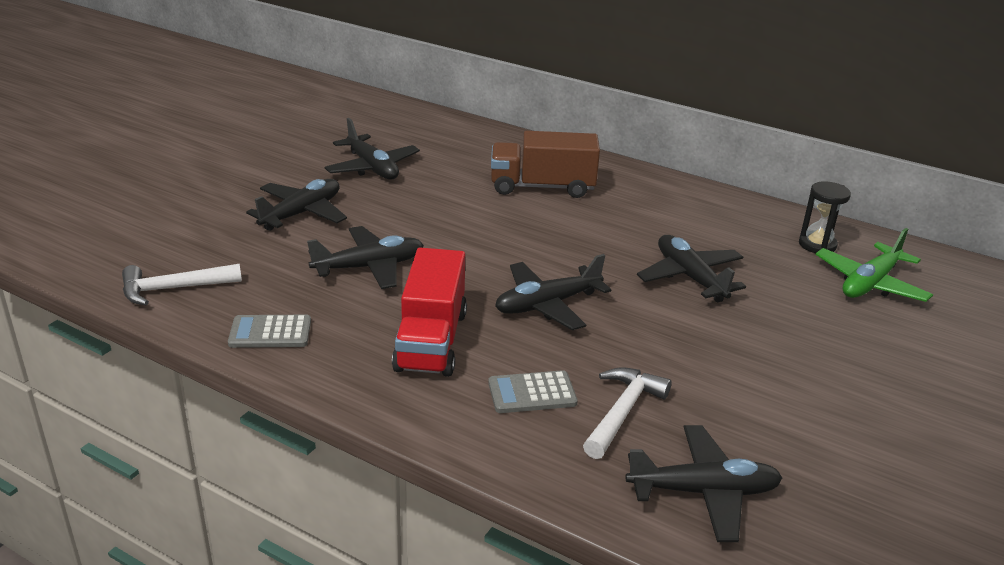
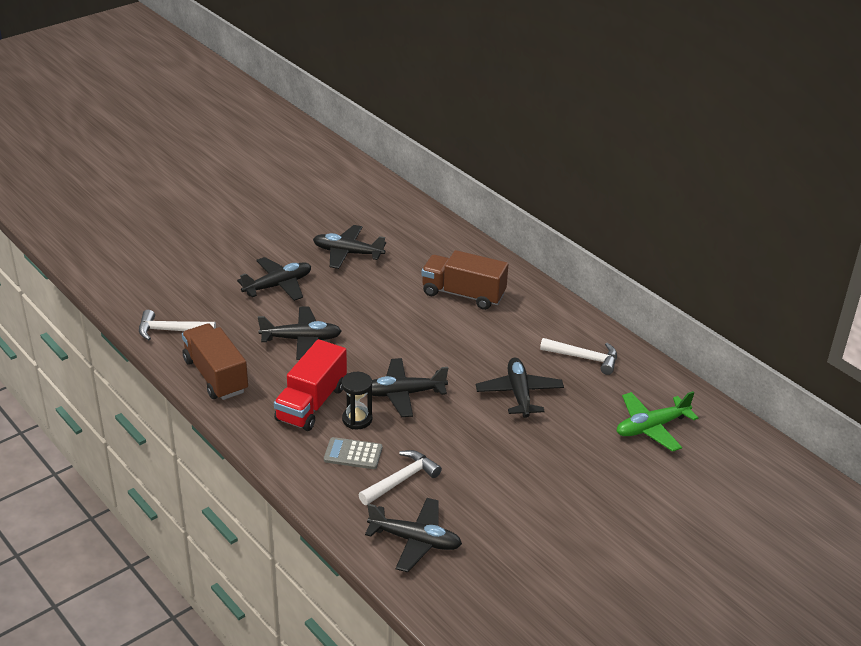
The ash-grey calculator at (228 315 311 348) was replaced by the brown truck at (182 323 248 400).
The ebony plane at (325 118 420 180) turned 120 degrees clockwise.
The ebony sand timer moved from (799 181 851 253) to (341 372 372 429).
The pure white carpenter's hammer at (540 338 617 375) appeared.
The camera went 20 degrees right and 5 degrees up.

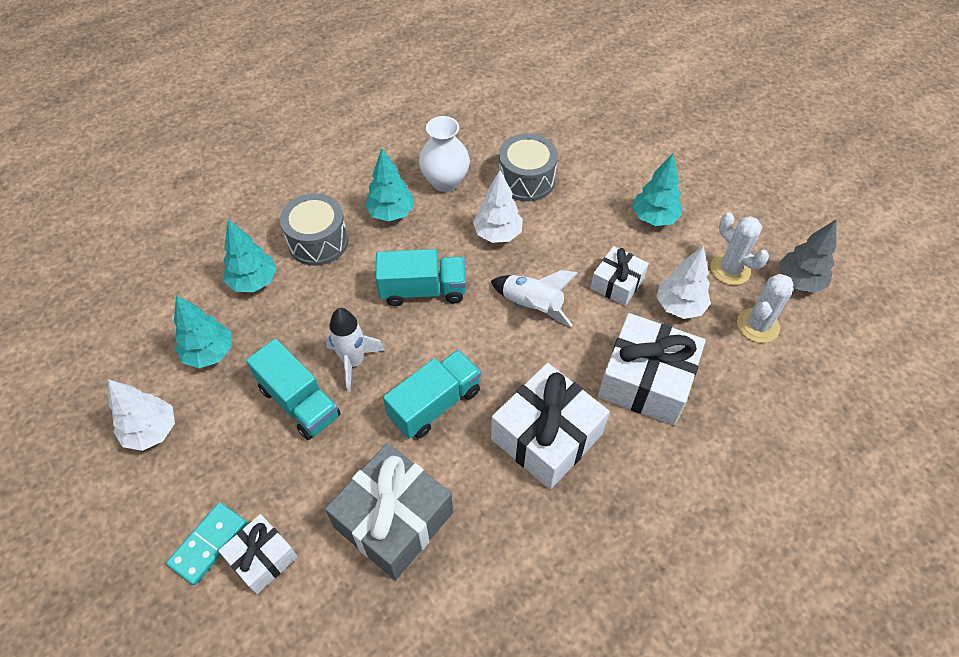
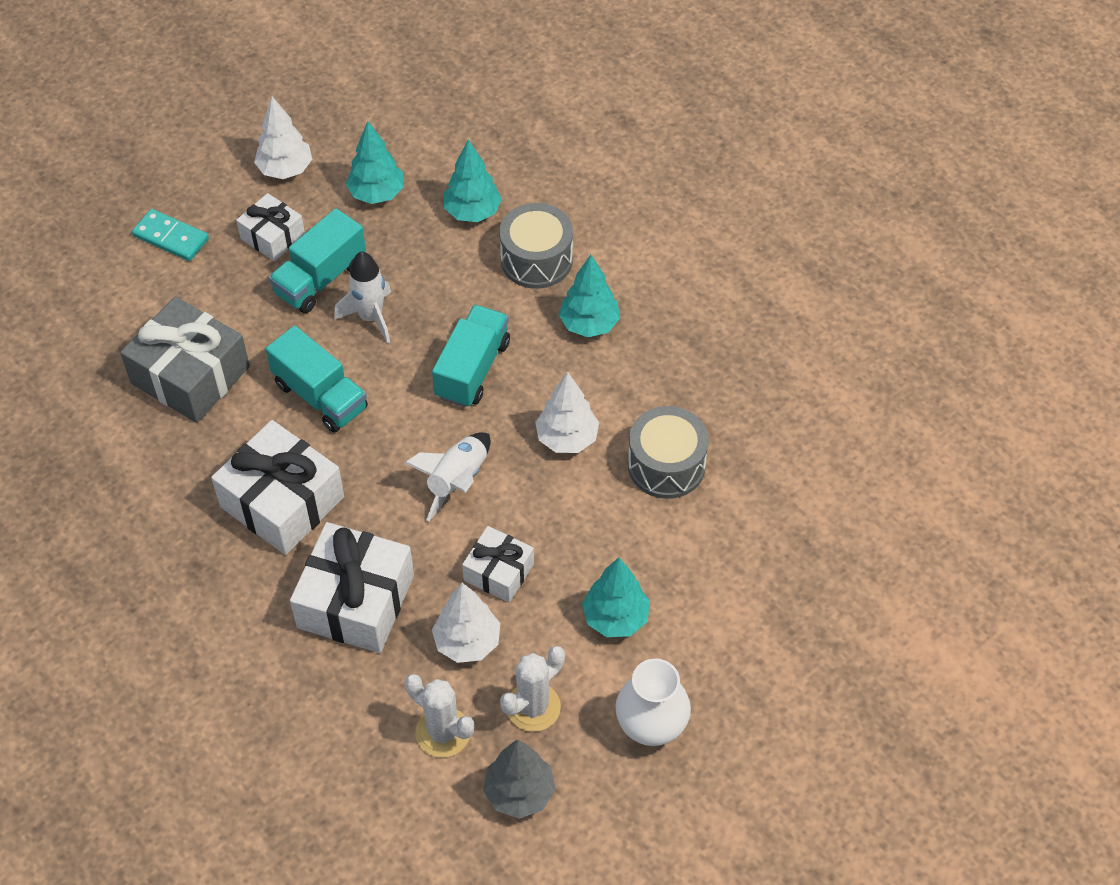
The pure white gift moved from (218 514 298 594) to (236 193 305 261).
The turquoise truck at (376 249 466 306) turned 150 degrees counterclockwise.
The pure white tall vase moved from (419 116 470 192) to (615 658 691 746).
The camera went 85 degrees right and 0 degrees up.

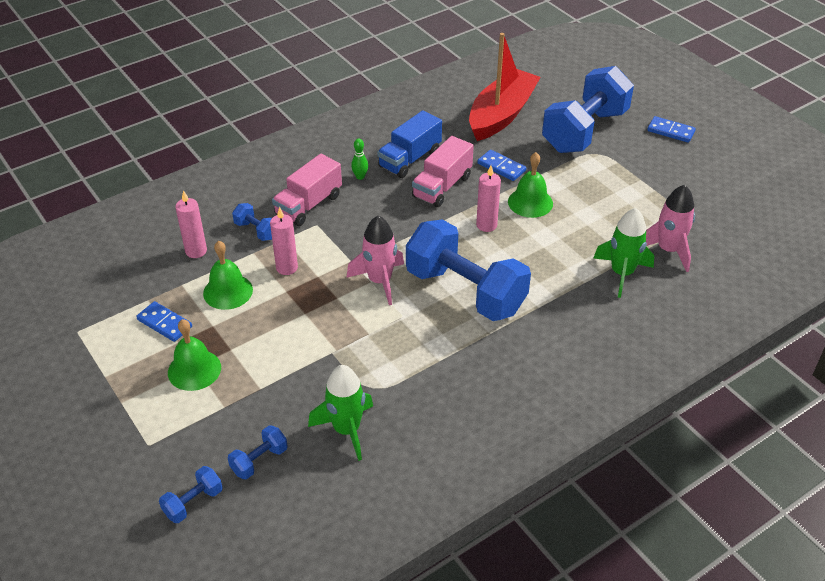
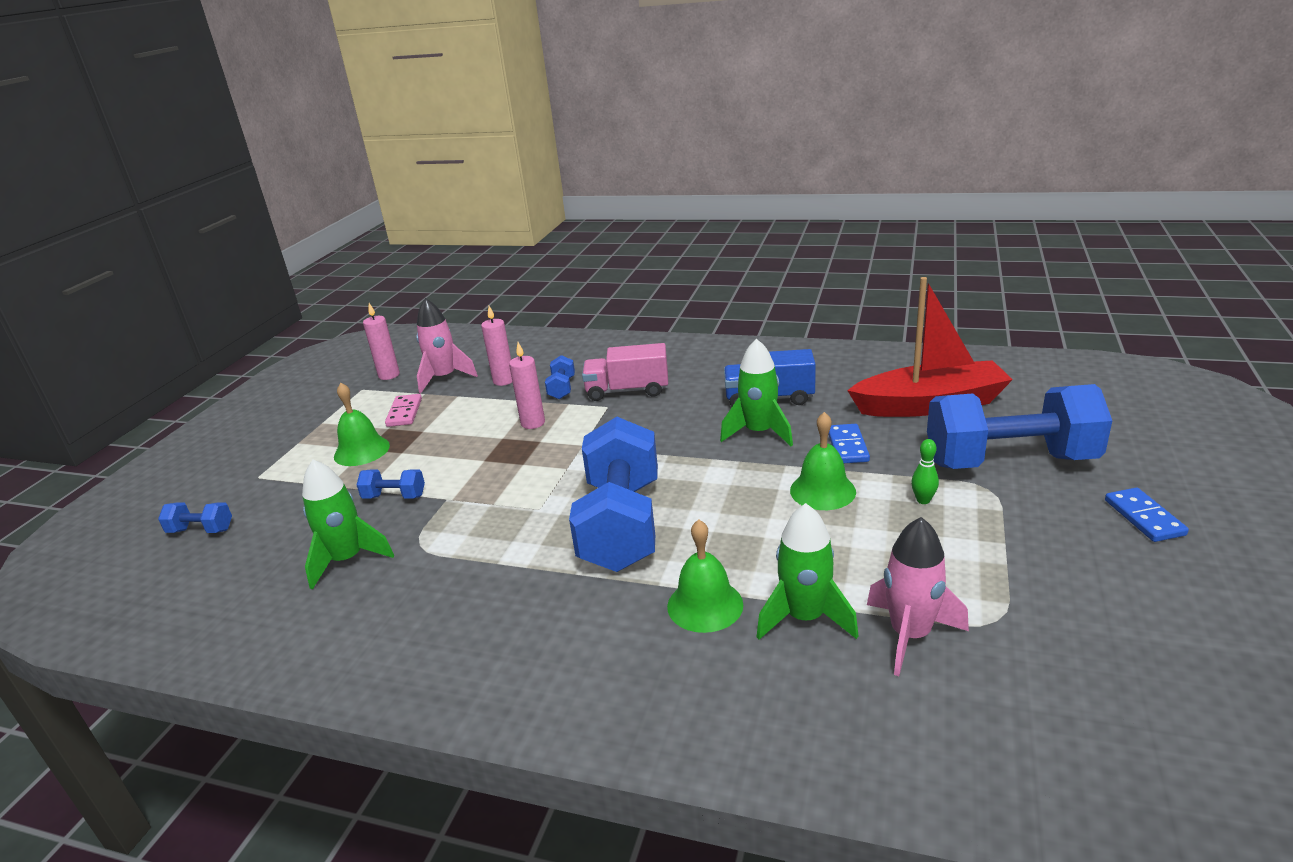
The blue domino tile at (136 301 192 342) became the rosy domino tile at (385 394 422 427).
The leaf-green bell moved from (203 241 253 310) to (667 519 743 633).
The blue free weight moved from (228 425 288 480) to (357 469 425 499).
The rosy spaceship moved from (346 216 404 305) to (416 298 478 393).
The leaf-green bowling pin moved from (351 139 368 180) to (911 439 939 504).
The rosy truck at (412 136 474 207) was replaced by the leaf-green spaceship at (720 338 793 446).
The rosy pillar candle moved from (476 165 501 232) to (363 303 400 380).
The camera went 55 degrees right and 15 degrees down.

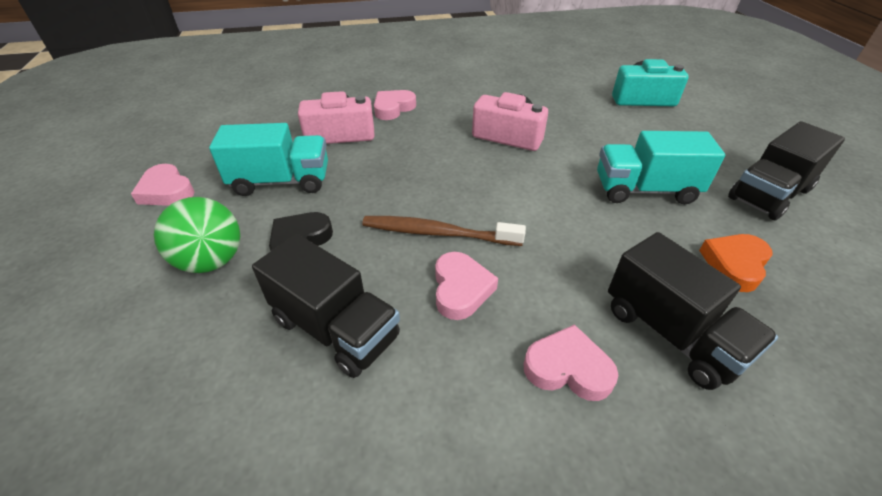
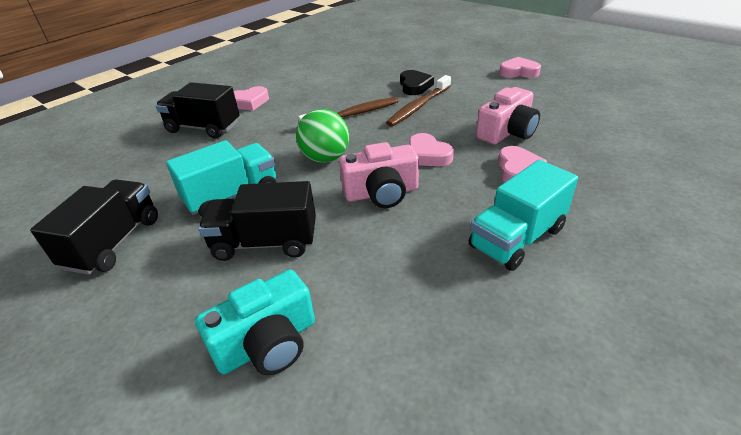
The leaf-green sphere moved from (154 197 240 273) to (296 109 349 163).
The turquoise truck moved from (209 123 328 196) to (469 160 578 271).
The ebony truck moved from (252 234 400 378) to (198 181 316 261).
The rosy love heart moved from (435 252 498 320) to (409 133 454 166).
The orange-coloured love heart at (699 234 773 292) disappeared.
The brown tooth brush at (386 75 451 126) appeared.
The camera went 145 degrees right and 5 degrees down.

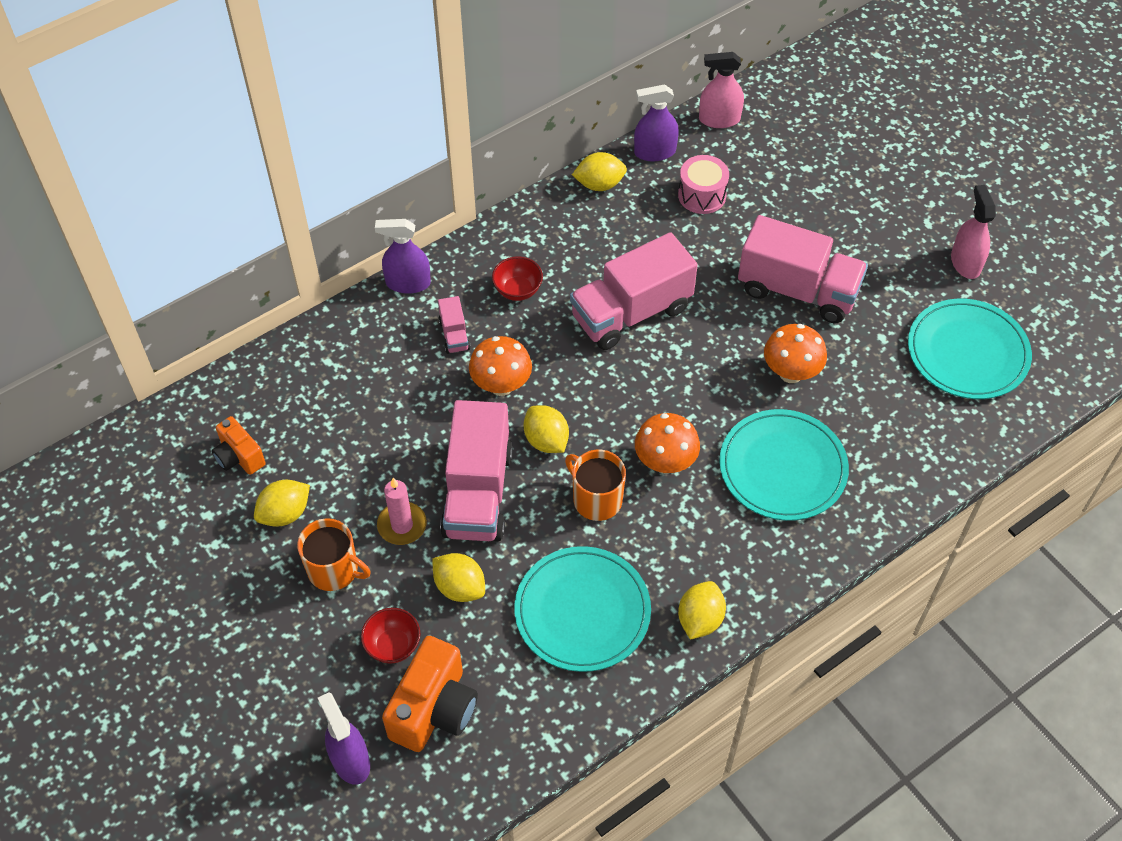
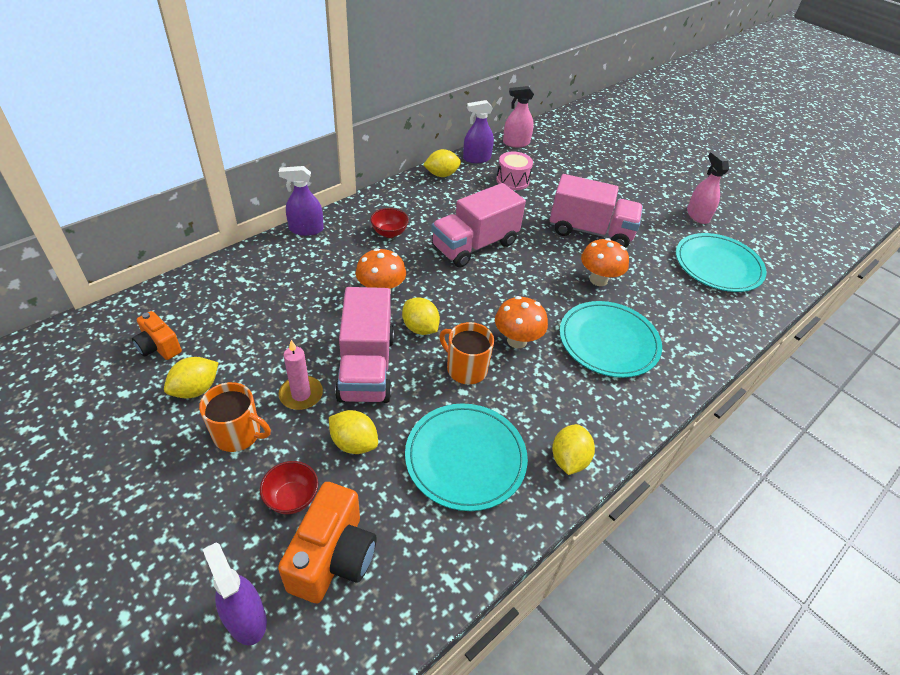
The rosy truck at (438 296 471 354) disappeared.
The camera went 10 degrees left and 10 degrees down.

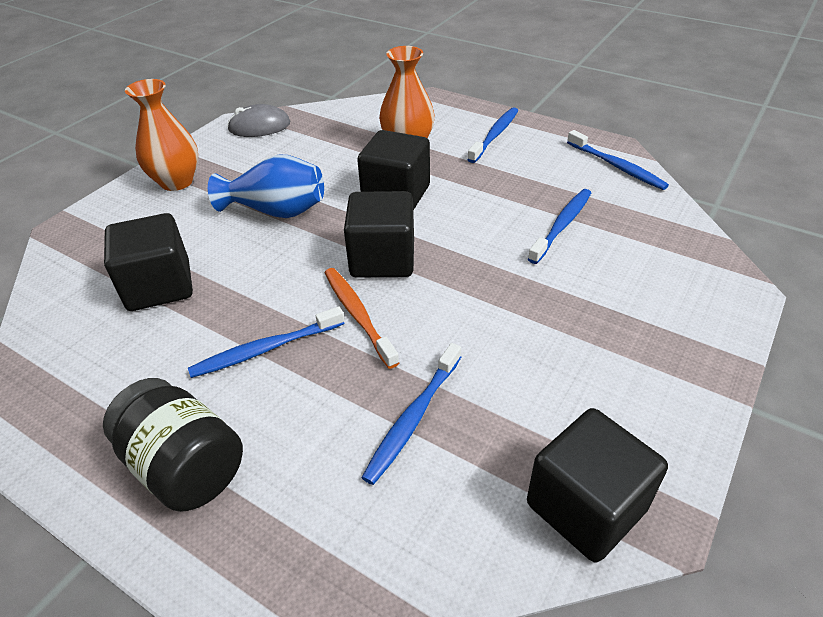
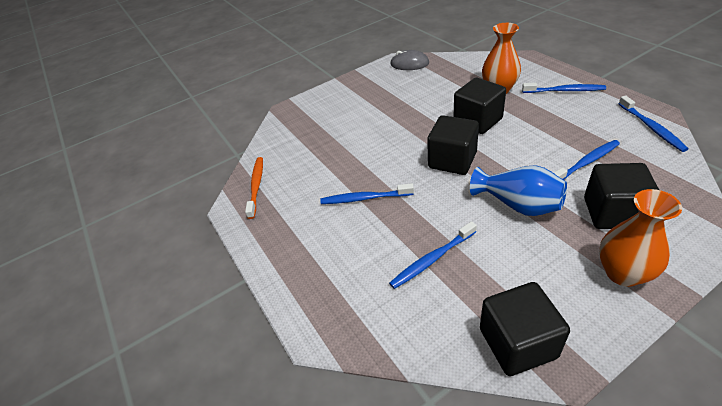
The ebony jam jar at (103 378 243 512) disappeared.
The ebony cube moved from (104 213 193 311) to (584 163 659 229).
The orange-coloured tall vase moved from (125 79 198 191) to (599 189 682 287).
The blue tall vase moved from (208 154 324 218) to (470 165 567 216).
The orange-coloured tooth brush moved from (325 268 399 369) to (245 157 263 219).
The blue tooth brush at (467 107 518 163) turned 45 degrees clockwise.
The camera went 30 degrees right and 0 degrees up.

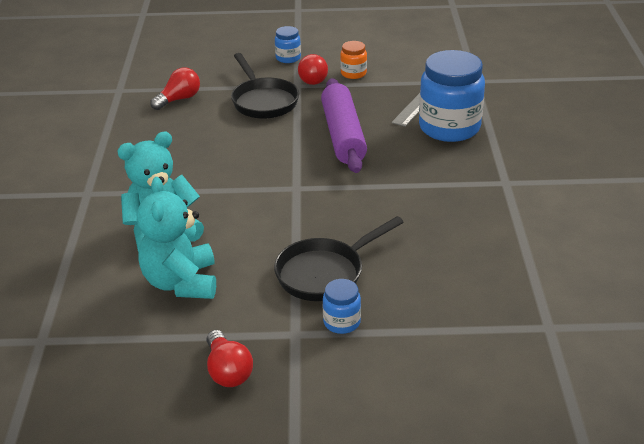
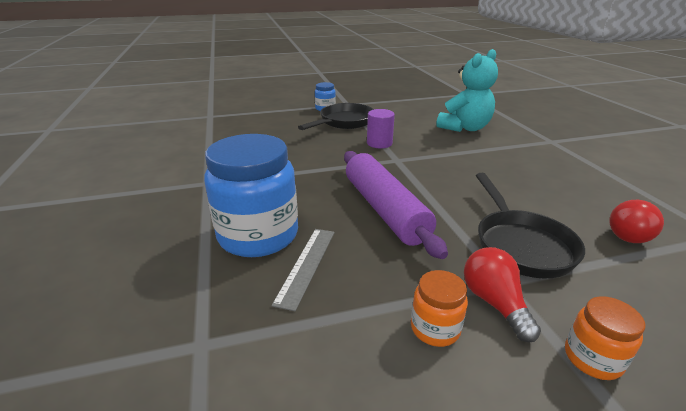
The turquoise teddy bear at (137 177 216 299) disappeared.
The scarlet light bulb at (207 330 253 387) disappeared.
The ebony skillet at (231 53 299 119) turned 150 degrees counterclockwise.
The blue jam jar at (275 26 301 63) became the orange-coloured jam jar at (565 296 645 380).
The violet cylinder at (367 109 395 148) appeared.
The camera went 165 degrees right and 5 degrees down.

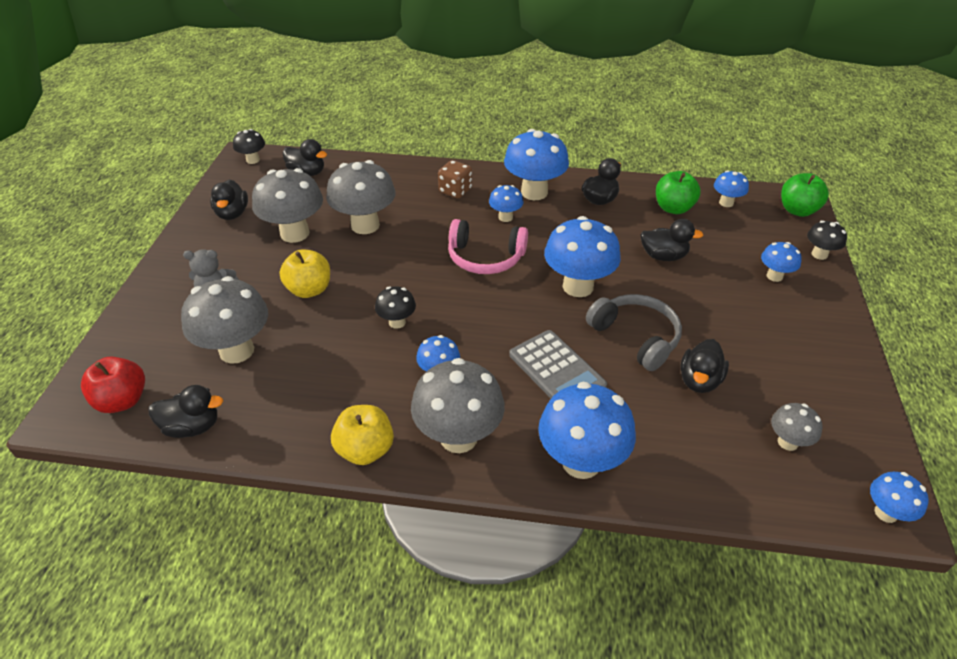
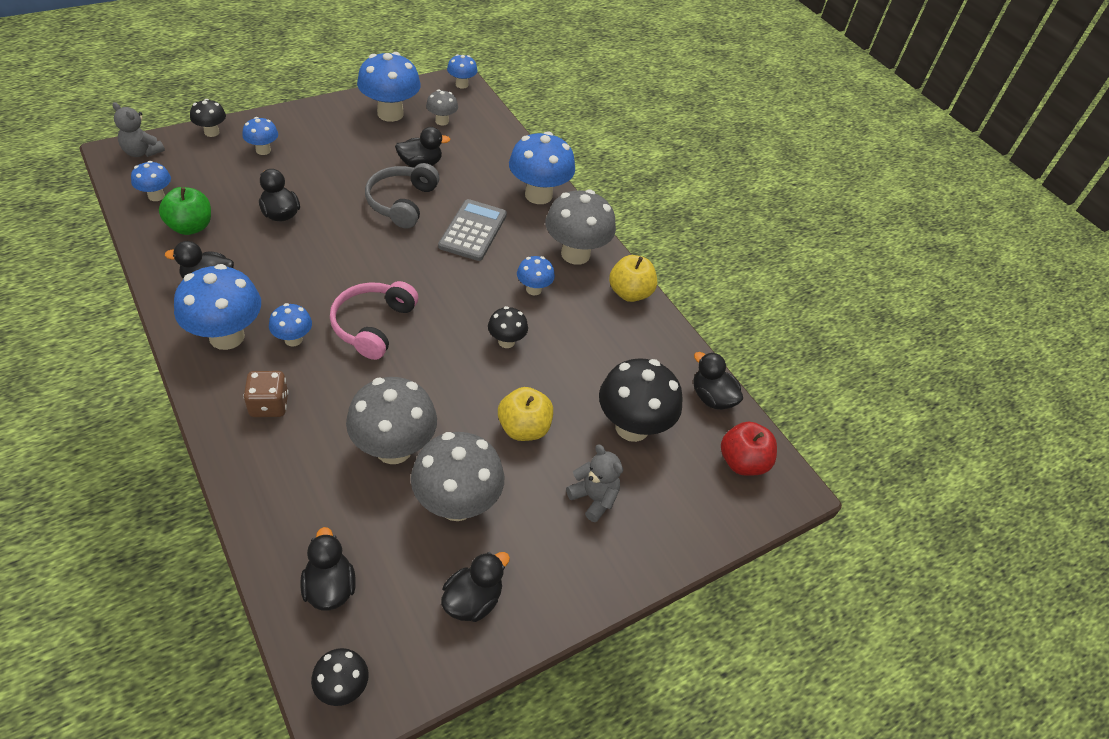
The ash-grey mushroom at (181 276 268 364) became the ebony mushroom at (599 358 683 442).
The rosy over-ear headphones at (448 219 528 274) turned 135 degrees counterclockwise.
The blue mushroom moved from (544 216 621 297) to (357 52 421 122).
The leaf-green apple at (781 173 829 217) was replaced by the ash-grey teddy bear at (112 102 165 157).
The camera went 135 degrees left and 5 degrees up.

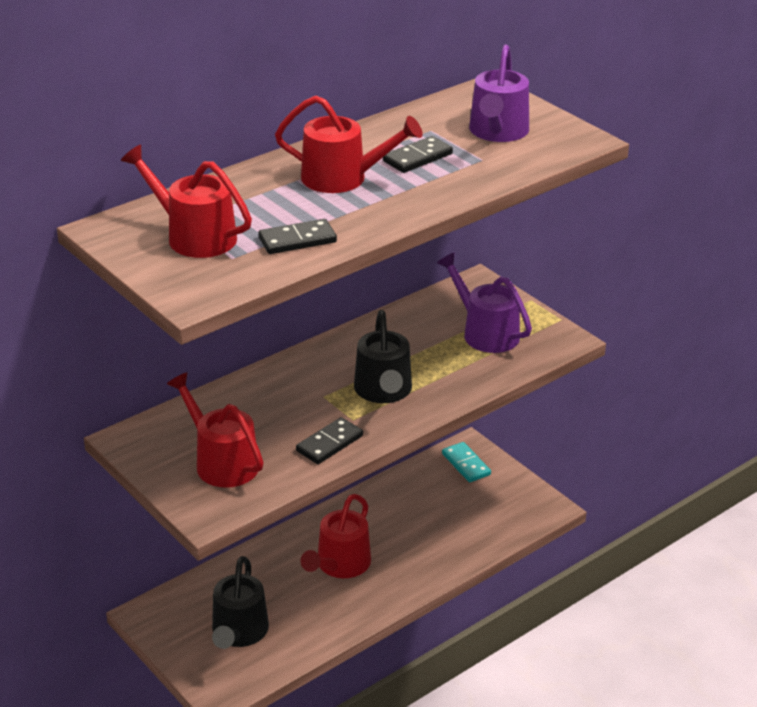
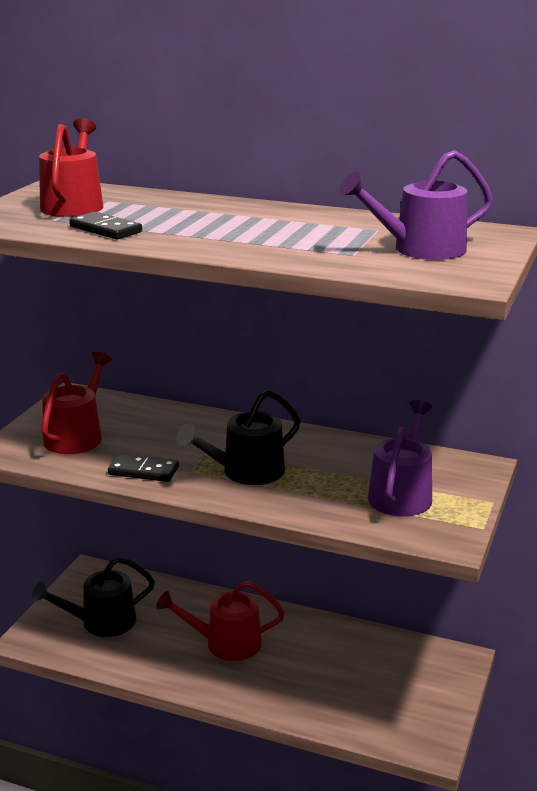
The scarlet watering pot at (275 96 423 193) disappeared.
The ebony domino tile at (383 136 453 173) disappeared.
The turquoise domino tile at (442 442 491 482) disappeared.
The camera went 60 degrees right and 10 degrees down.

